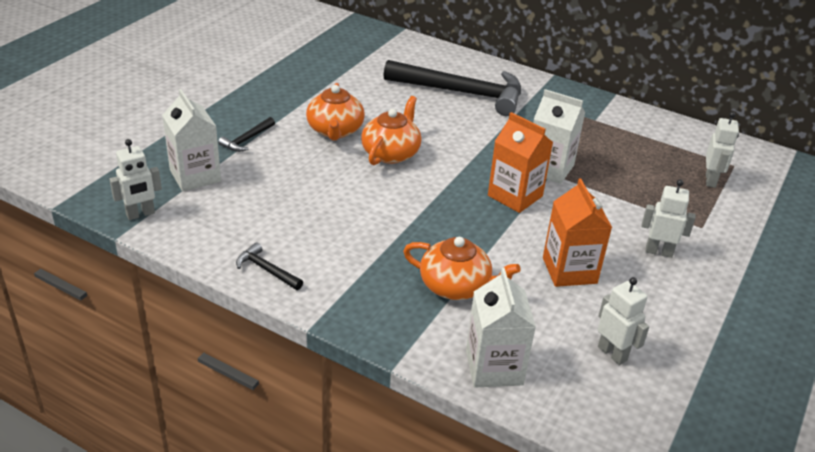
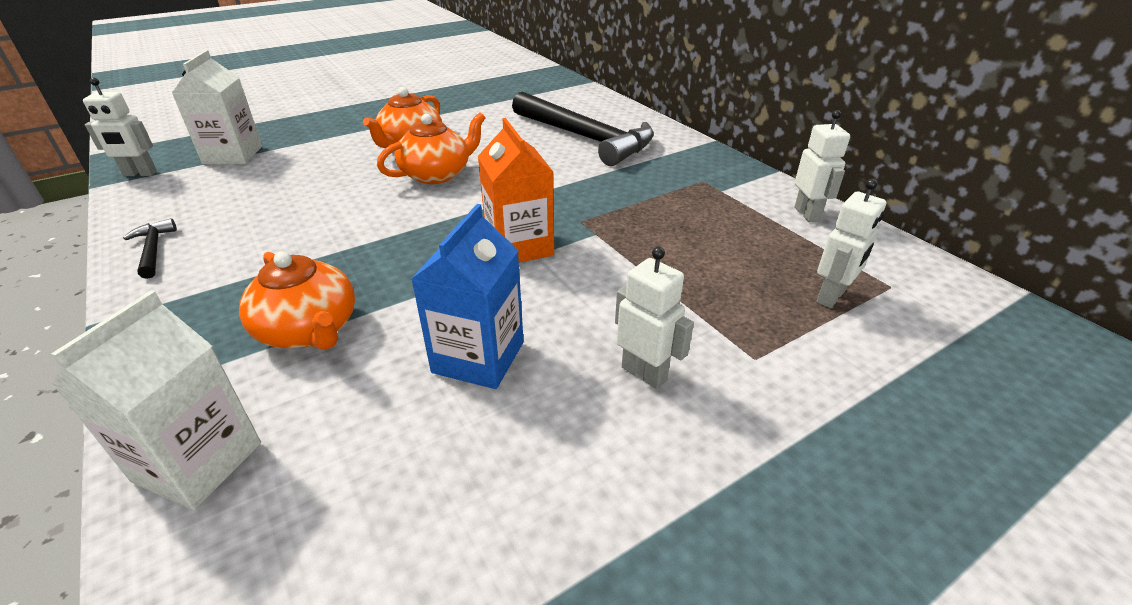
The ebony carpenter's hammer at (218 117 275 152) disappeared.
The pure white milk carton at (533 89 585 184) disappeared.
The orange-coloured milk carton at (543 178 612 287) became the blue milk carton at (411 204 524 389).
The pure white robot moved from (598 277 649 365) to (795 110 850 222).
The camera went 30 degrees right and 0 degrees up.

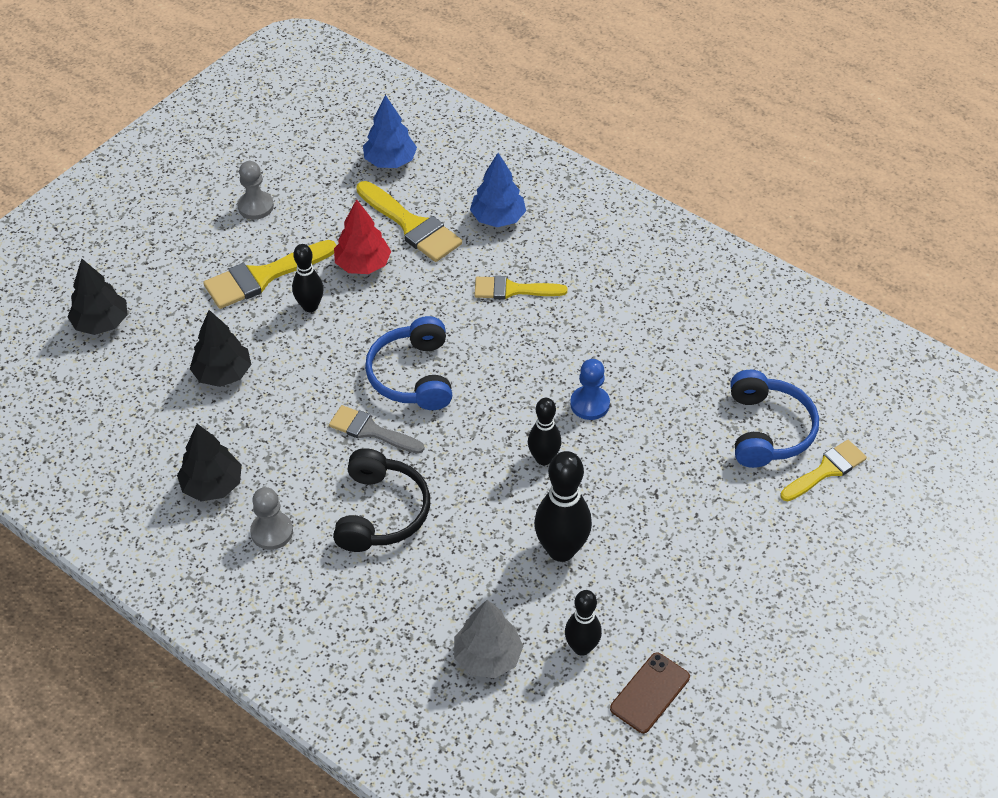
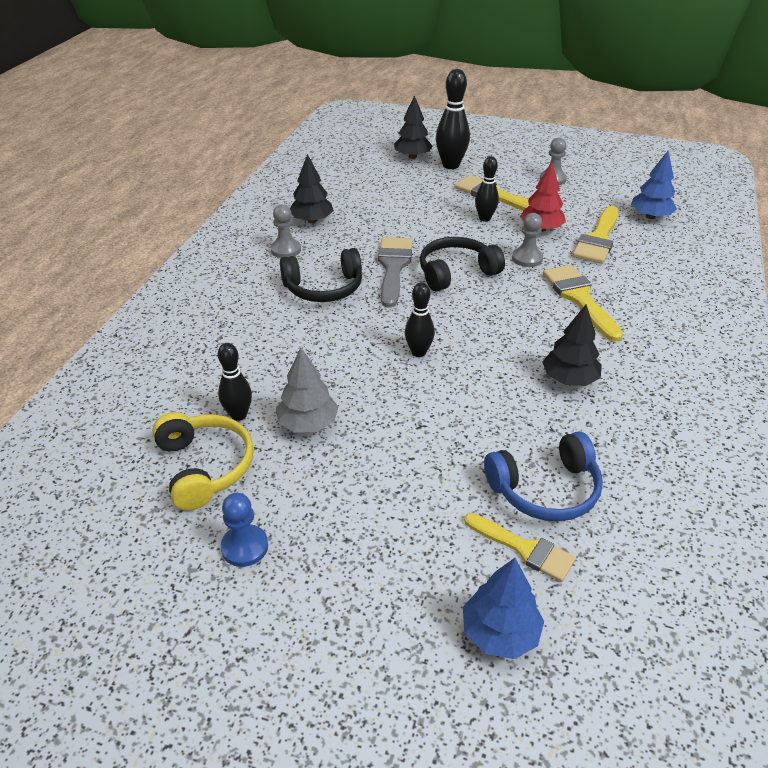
The ebony fir tree moved from (190 310 251 387) to (542 305 602 386).
The ash-grey paint brush at (329 405 424 454) changed to 1.50 times the size.
The blue over-ear headphones at (365 316 452 410) became the ebony over-ear headphones at (420 237 505 291).
The ash-grey fir tree moved from (454 600 523 678) to (276 348 339 433).
The blue fir tree moved from (470 153 526 227) to (463 558 544 659).
The golden paint brush at (474 276 567 299) changed to 1.50 times the size.
The ebony bowling pin moved from (534 451 592 562) to (436 69 470 169).
The blue pawn moved from (570 359 610 420) to (220 493 268 567).
The brown phone at (610 652 690 733) was replaced by the golden over-ear headphones at (152 412 254 510).
The ash-grey pawn at (512 213 543 267) appeared.
The camera went 70 degrees right and 10 degrees down.

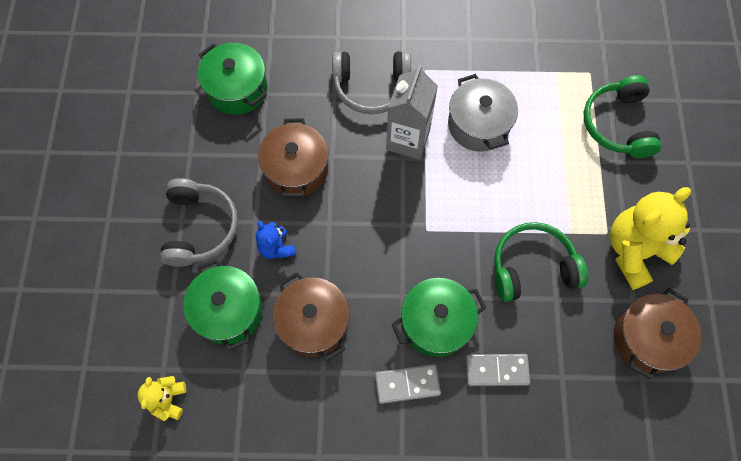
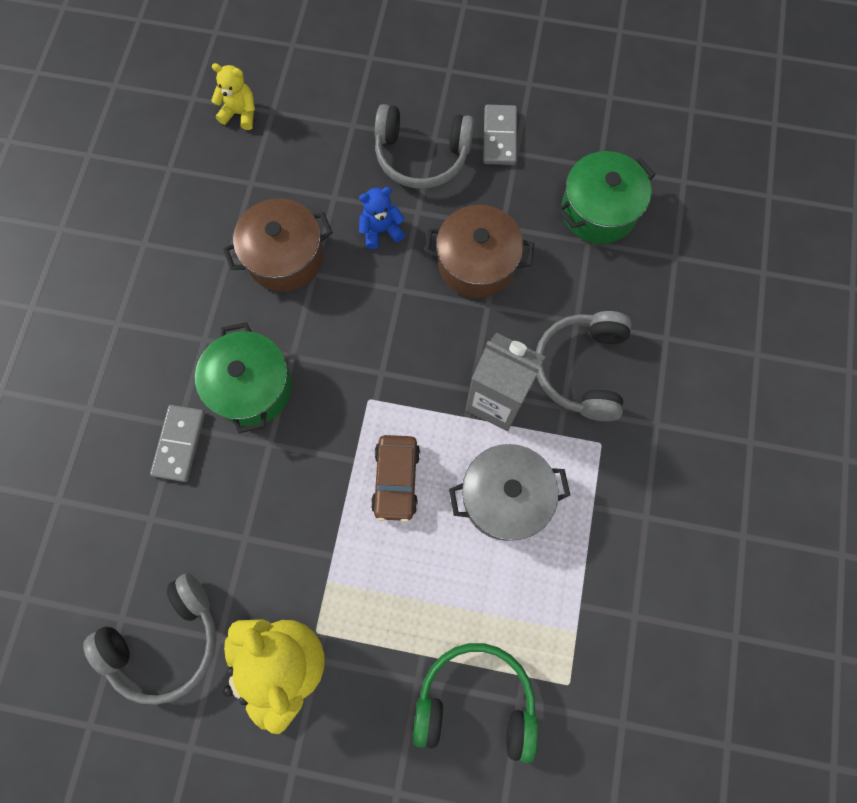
The leaf-green cooking pot at (183 259 263 351) disappeared.
The ash-grey domino tile moved from (375 364 441 404) to (483 105 517 165).
The leaf-green over-ear headphones at (494 222 588 302) disappeared.
The brown cooking pot at (614 288 701 379) was replaced by the ash-grey over-ear headphones at (83 573 217 705).
The brown car at (371 435 420 522) appeared.
The camera went 100 degrees right and 5 degrees up.

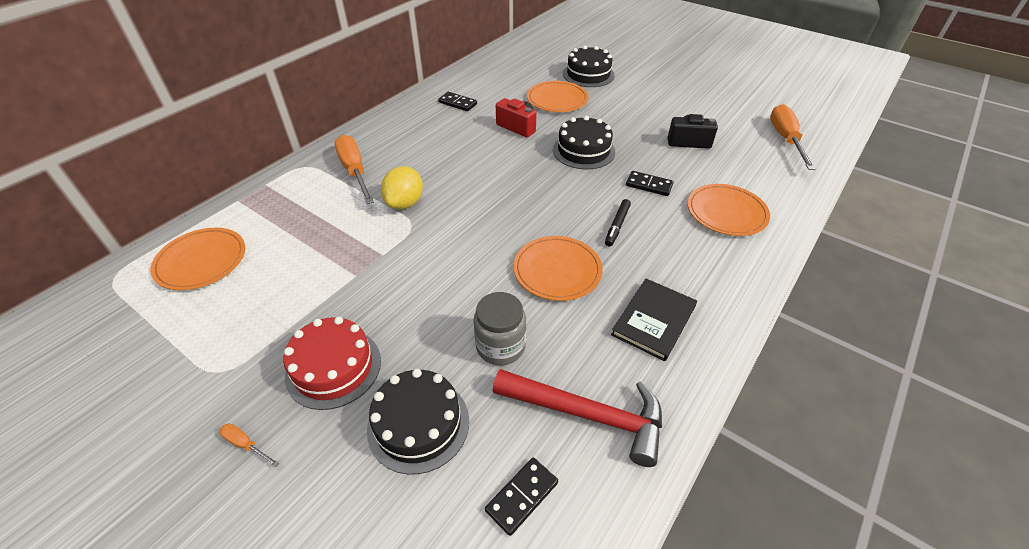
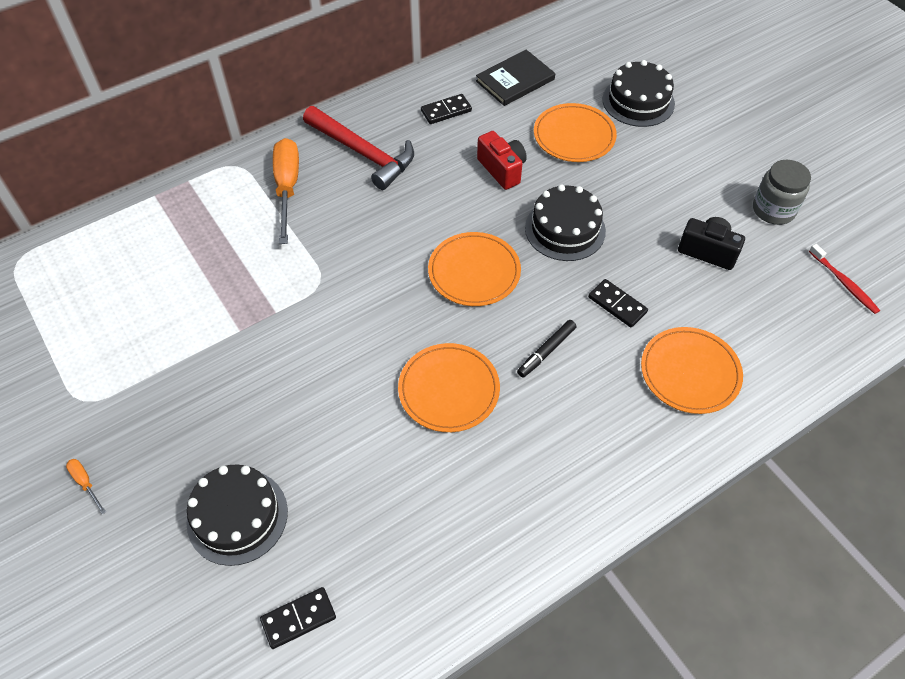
The orange-coloured plate moved from (150 228 245 290) to (428 232 521 306).
The scarlet layer cake at (283 317 381 410) disappeared.
The golden lemon at (381 166 423 209) disappeared.
The ebony domino tile at (438 92 477 111) turned 75 degrees counterclockwise.
The ash-grey jam jar moved from (473 292 526 365) to (753 160 811 225).
The scarlet carpenter's hammer moved from (493 369 662 467) to (303 106 414 190).
The ebony book moved from (611 279 697 361) to (476 50 555 106).
The orange-coloured flat screwdriver at (770 104 815 170) was replaced by the scarlet tooth brush at (809 244 880 314).
The camera went 20 degrees right and 10 degrees up.

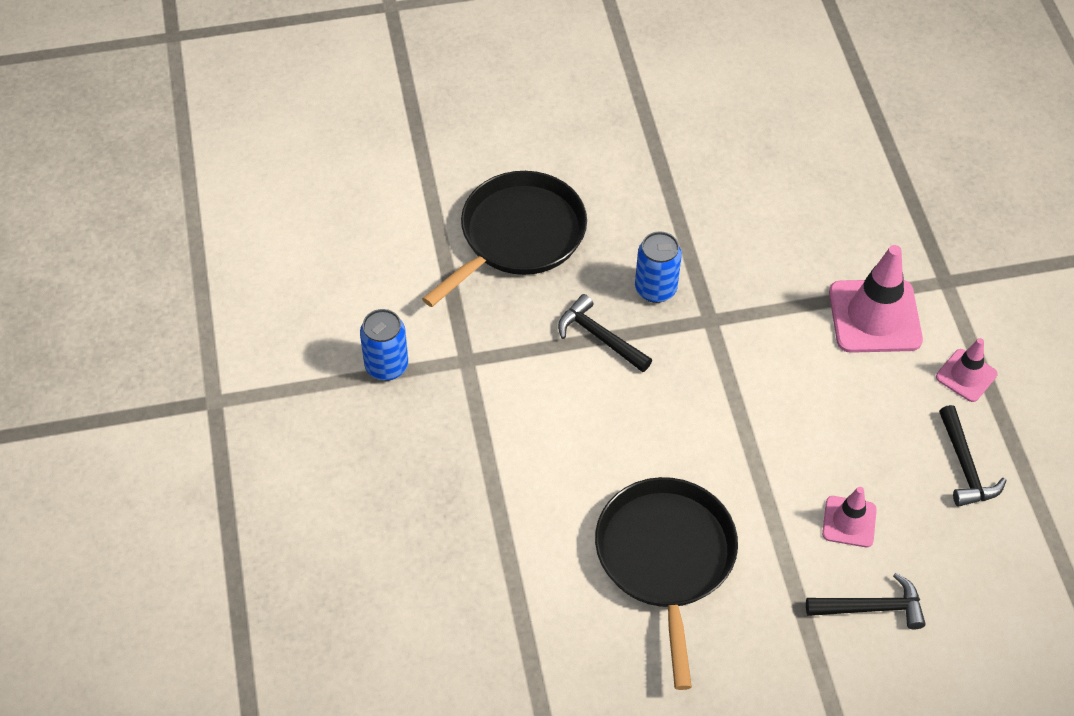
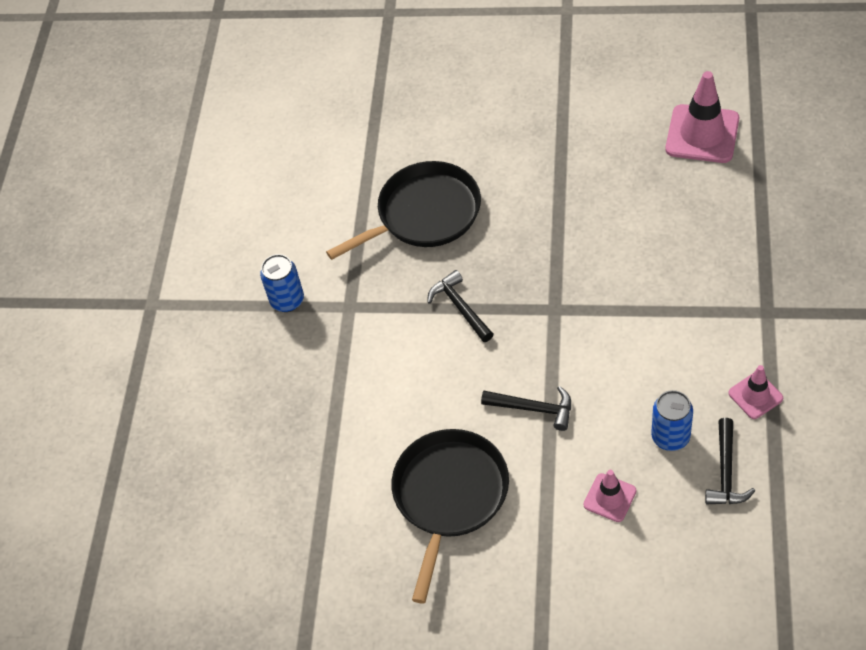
The blue can moved from (635 231 682 303) to (651 390 693 451).
The ebony carpenter's hammer moved from (806 573 926 629) to (481 386 571 431).
The rosy road cone moved from (829 245 923 353) to (665 71 739 163).
The camera went 25 degrees right and 0 degrees up.

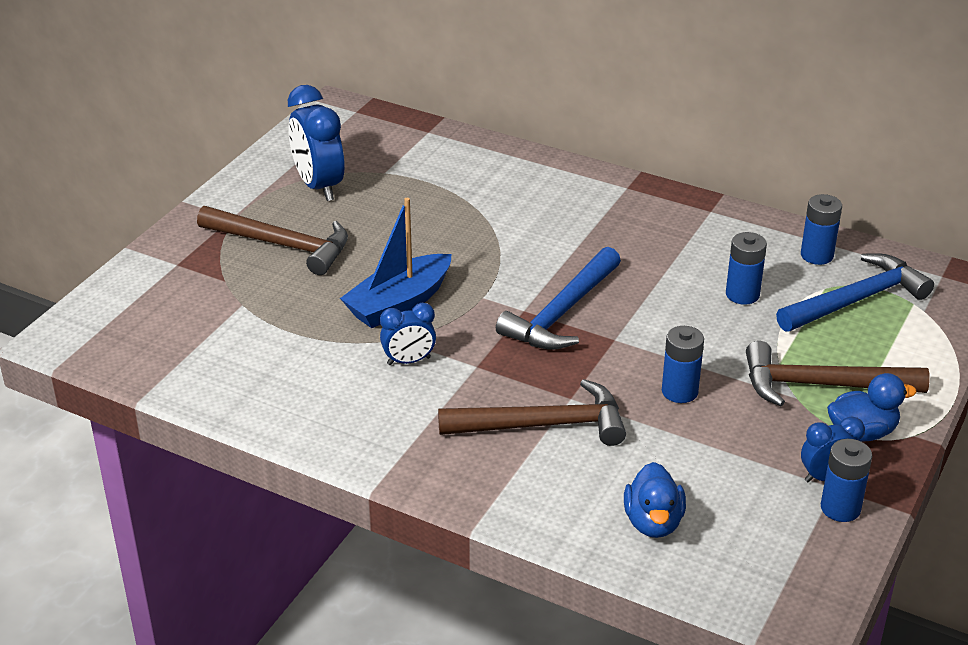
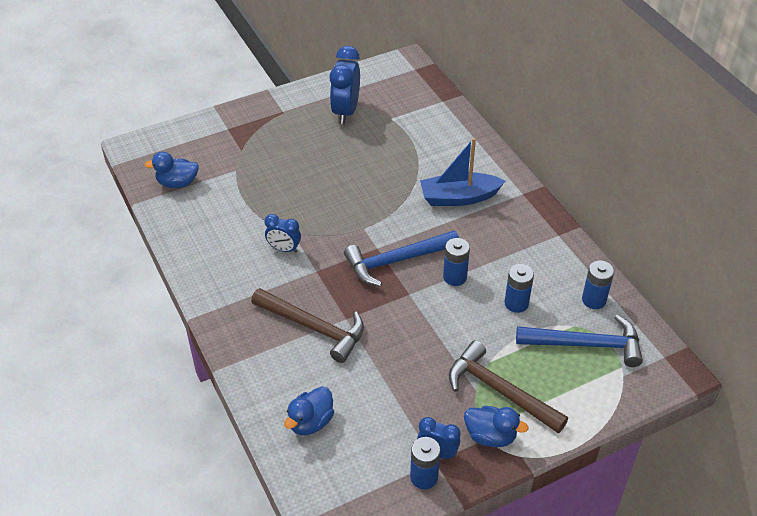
The brown carpenter's hammer at (197 206 348 275) disappeared.
The blue sailboat moved from (340 198 452 328) to (420 138 505 206).
The blue AA battery moved from (662 326 704 403) to (443 238 470 286).
The blue rubber duck at (144 152 199 188) appeared.
The camera went 35 degrees right and 10 degrees up.

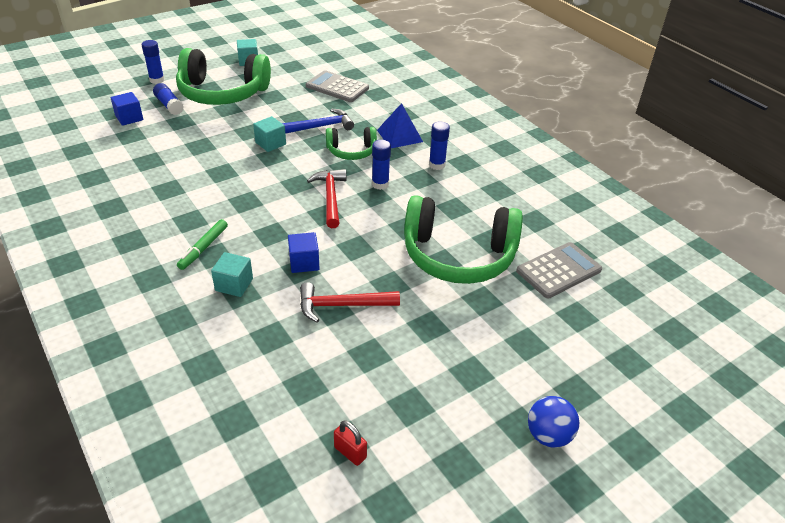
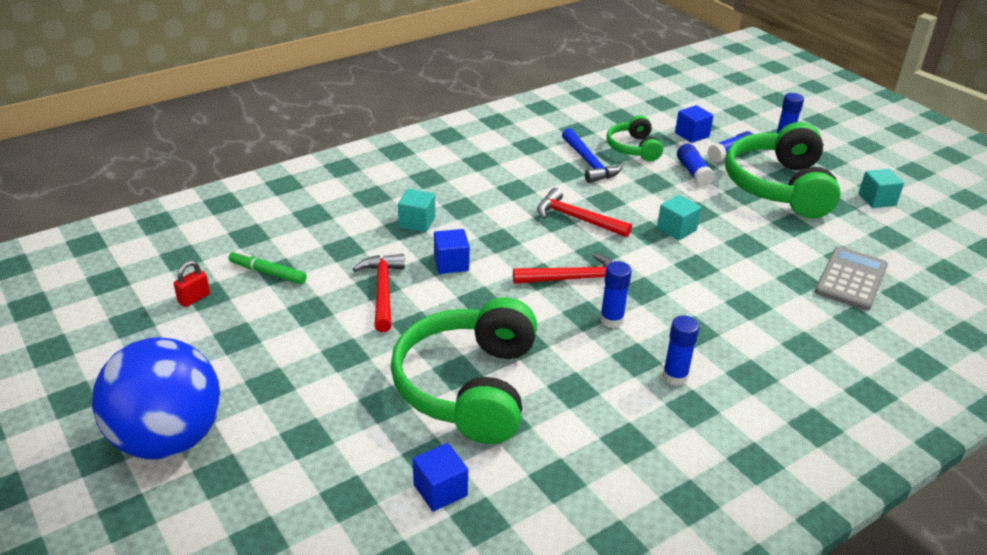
The leaf-green marker moved from (177 219 228 270) to (228 250 307 284).
The blue carpenter's hammer moved from (282 109 354 134) to (562 128 623 183).
The leaf-green over-ear headphones moved from (326 127 377 160) to (606 115 663 162).
The blue pyramid shape at (377 103 423 148) disappeared.
The ash-grey calculator at (516 242 602 299) was replaced by the blue cube at (413 443 468 511).
The blue sphere at (528 396 580 448) changed to 2.09 times the size.
The scarlet carpenter's hammer at (537 188 632 237) appeared.
The blue glue at (677 144 715 187) appeared.
The camera went 90 degrees right and 5 degrees down.

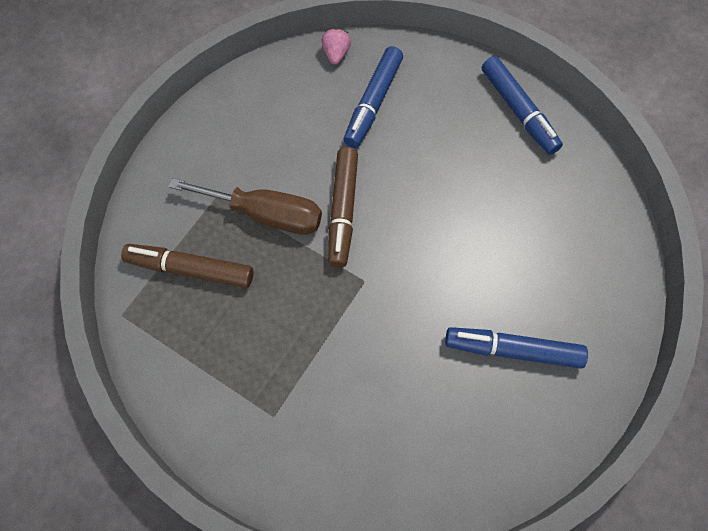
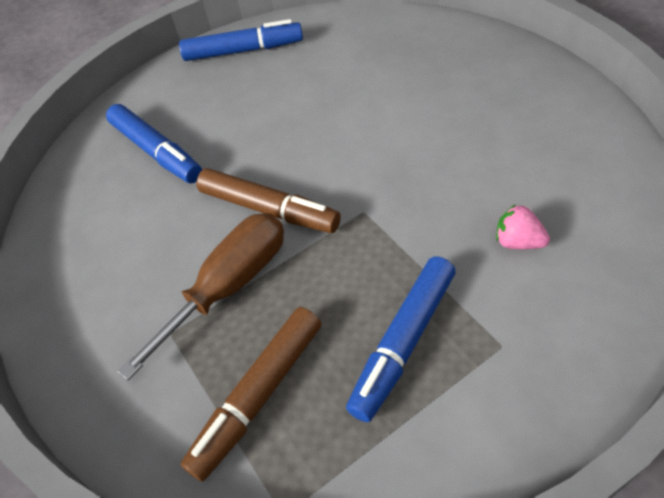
The rosy berry moved from (321 28 351 65) to (496 204 550 249).
The blue marker moved from (445 327 588 369) to (346 256 456 422).
The camera went 60 degrees left and 15 degrees down.

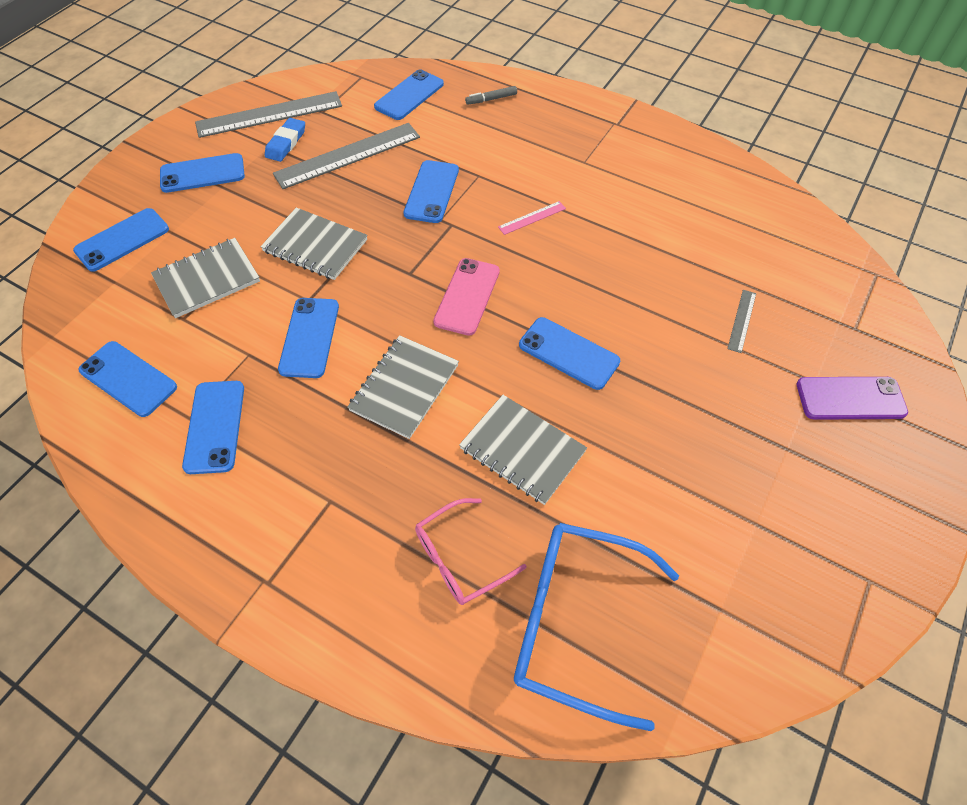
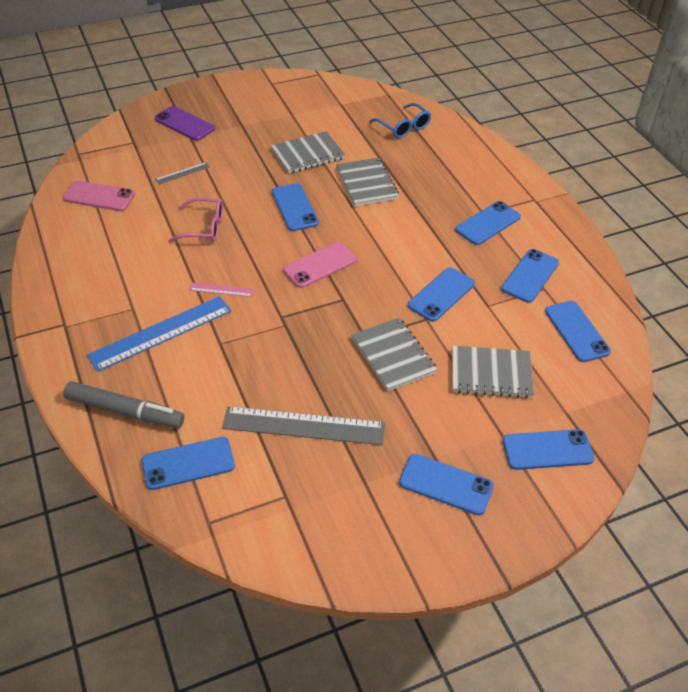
The ash-grey ruler at (195 91 342 138) disappeared.
The blue pencil eraser at (265 118 305 162) disappeared.
The ash-grey exercise book moved from (347 335 459 439) to (271 131 345 173).
The blue phone moved from (403 160 459 223) to (455 201 521 245).
The rosy spectacles moved from (415 498 527 605) to (168 198 223 243).
The ash-grey marker at (465 86 517 105) changed to 2.07 times the size.
The blue spectacles at (514 523 679 731) changed to 0.59 times the size.
The rosy phone at (62 180 135 211) appeared.
The blue ruler at (87 296 231 372) appeared.
The camera went 145 degrees left and 10 degrees down.

